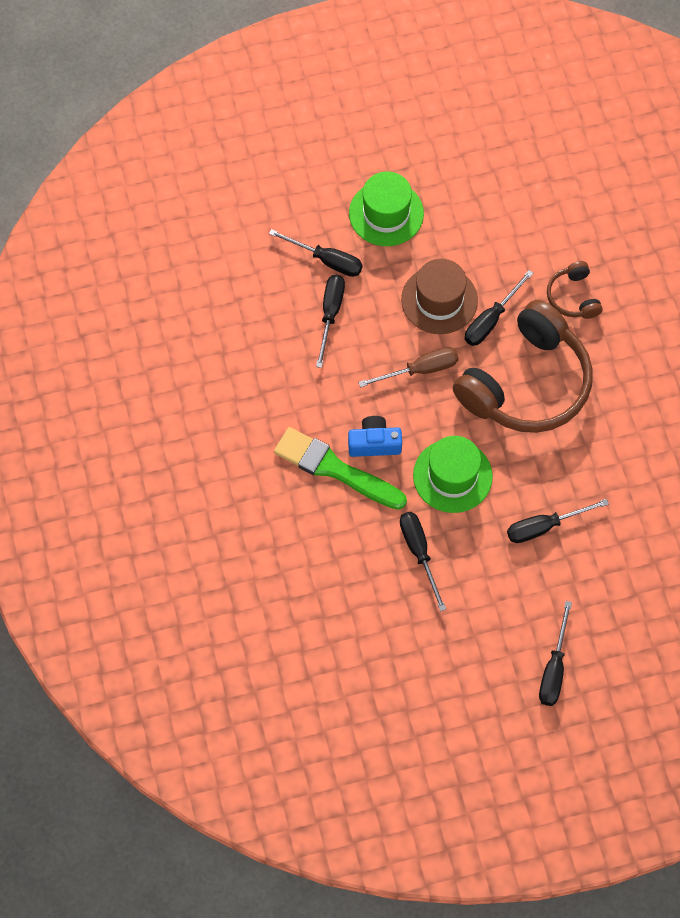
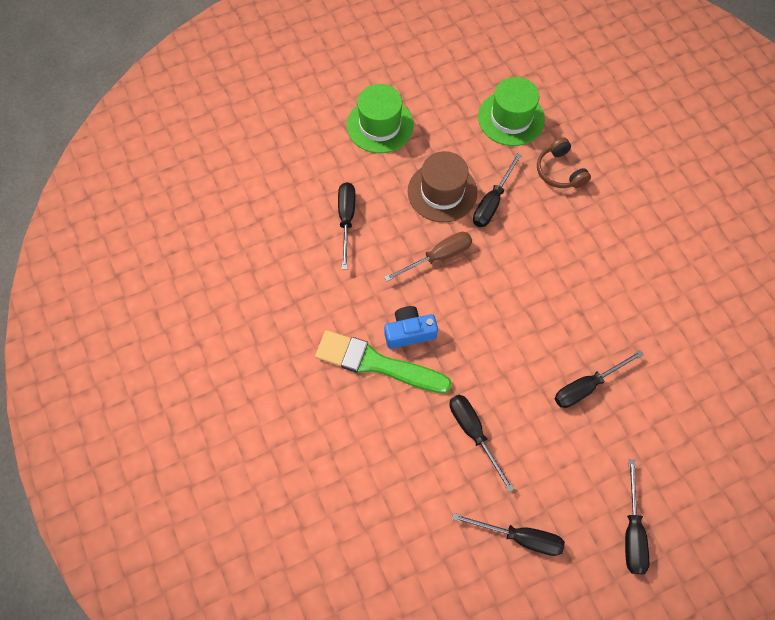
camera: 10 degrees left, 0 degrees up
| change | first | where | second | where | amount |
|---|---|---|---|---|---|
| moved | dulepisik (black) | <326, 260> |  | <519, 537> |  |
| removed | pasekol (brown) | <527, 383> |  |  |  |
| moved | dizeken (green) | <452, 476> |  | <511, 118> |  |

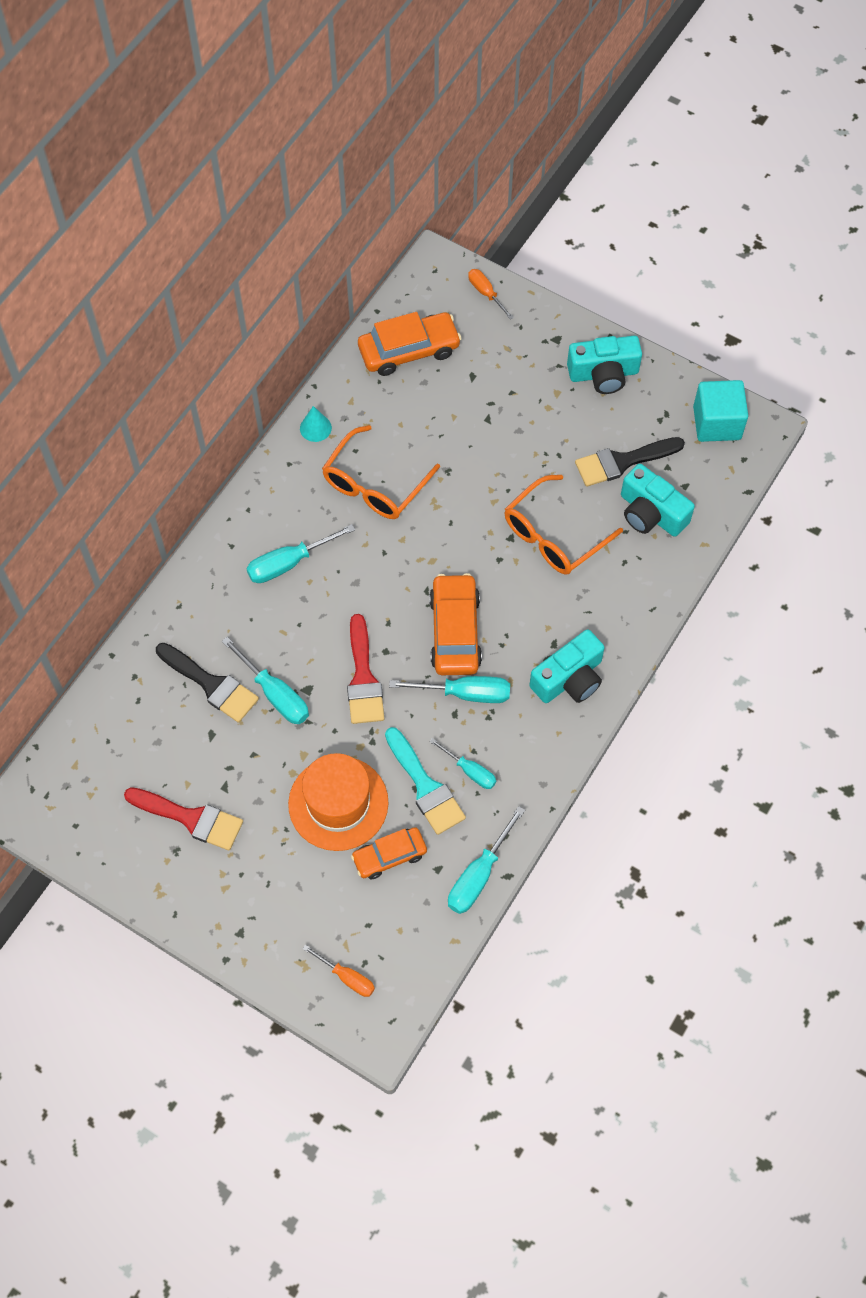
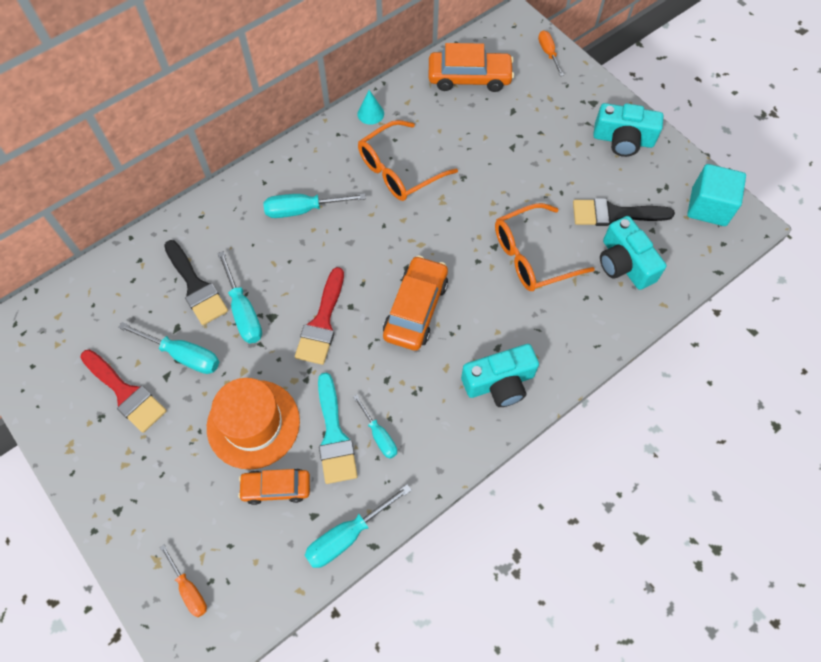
camera: 20 degrees right, 0 degrees up
| change | first | where | second | where | amount |
|---|---|---|---|---|---|
| moved | dulepisik (turquoise) | <466, 693> |  | <184, 355> |  |

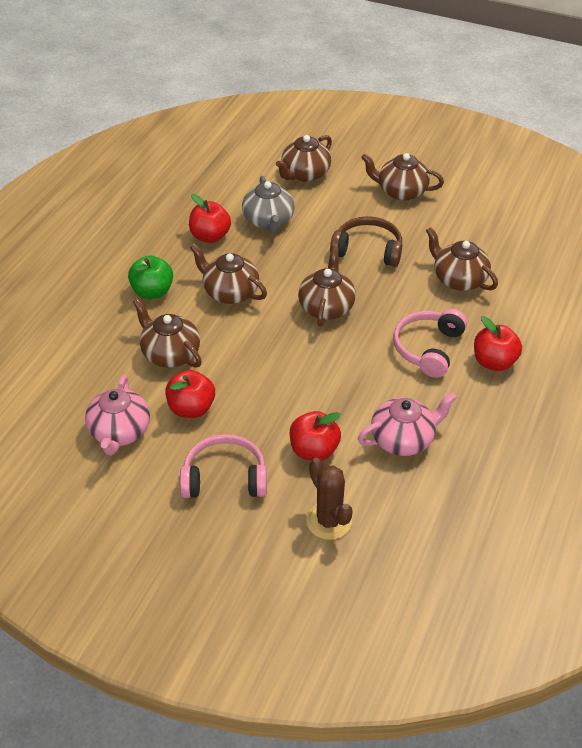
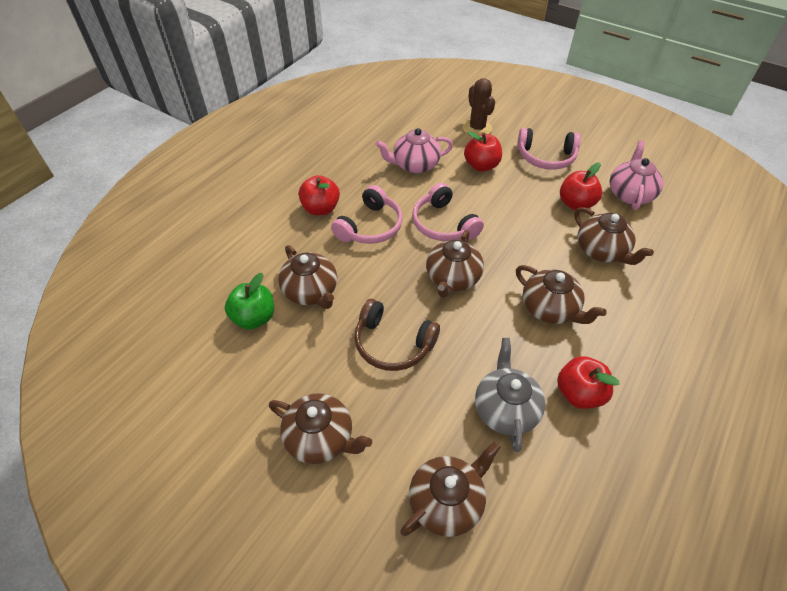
camera: 170 degrees left, 5 degrees up
| change | first | where | second | where | amount |
|---|---|---|---|---|---|
| moved | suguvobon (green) | <152, 292> |  | <254, 318> |  |
| added |  |  | pasekol (pink) | <443, 224> |  |

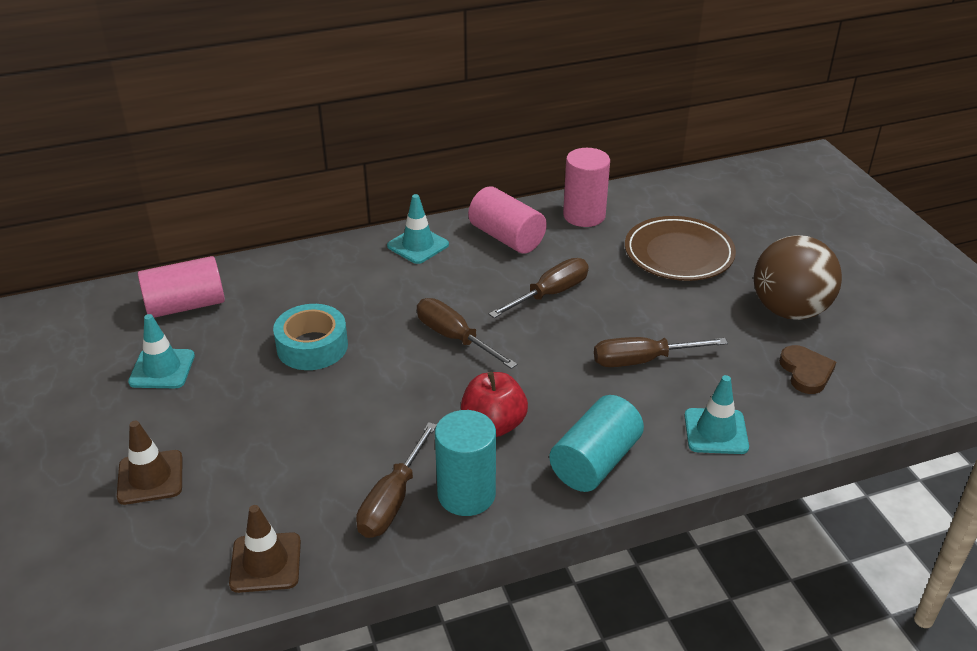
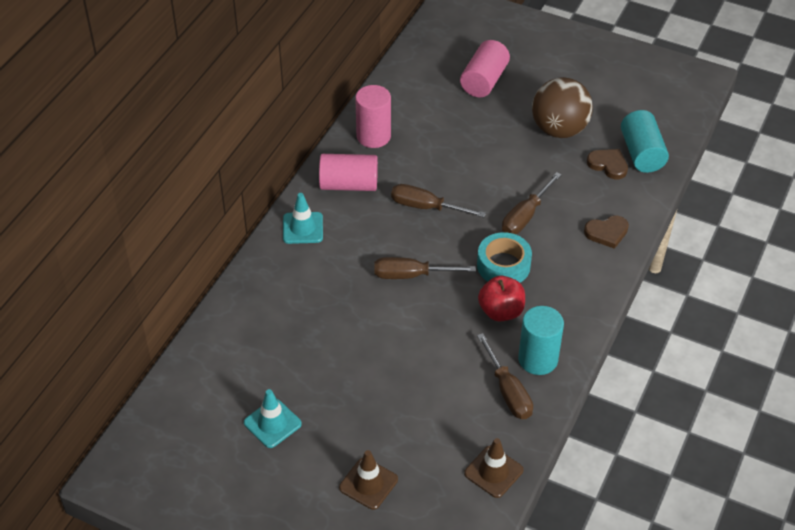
camera: 45 degrees left, 10 degrees up
| change | first | where | second | where | amount |
|---|---|---|---|---|---|
| removed | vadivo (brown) | <678, 253> |  |  |  |
| moved | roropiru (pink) | <186, 305> |  | <484, 81> |  |
| turned | dulepisik (brown) | <551, 293> |  | <425, 207> | 75 degrees counterclockwise |
| moved | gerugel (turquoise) | <312, 346> |  | <503, 265> |  |
| replaced | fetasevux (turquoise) | <716, 431> | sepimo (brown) | <607, 233> |  |
| moved | roropiru (turquoise) | <595, 462> |  | <641, 153> |  |

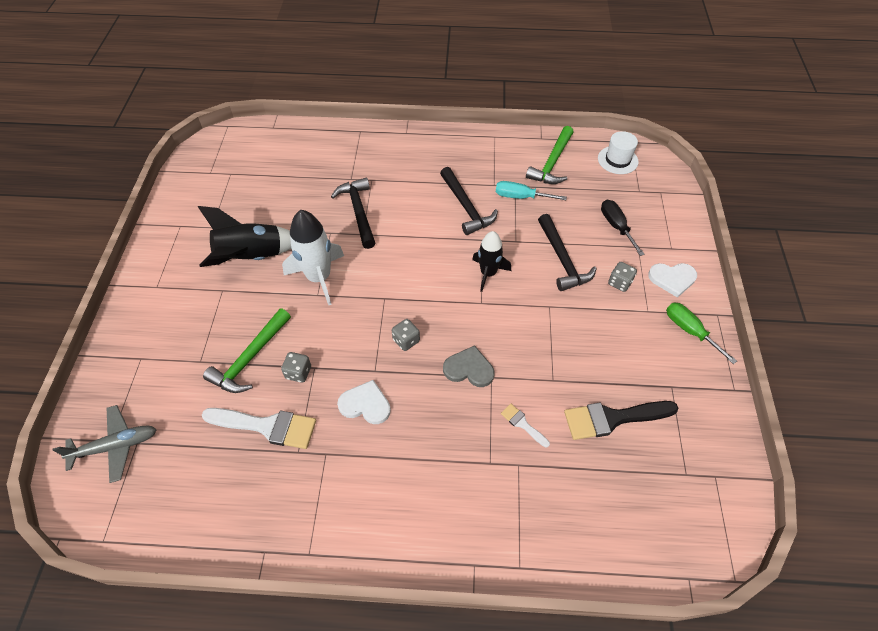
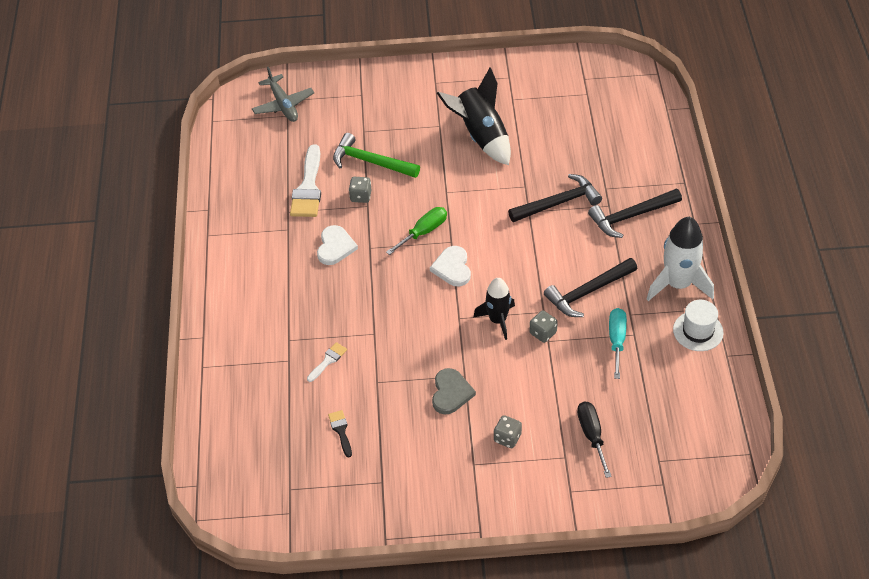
camera: 85 degrees right, 5 degrees down
| change | first | where | second | where | amount |
|---|---|---|---|---|---|
| removed | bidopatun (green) | <552, 163> |  |  |  |
| moved | dizeken (white) | <617, 160> |  | <698, 331> |  |
| turned | dulepisik (black) | <616, 226> |  | <592, 435> | 75 degrees counterclockwise |
| moved | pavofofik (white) | <319, 277> |  | <678, 284> |  |
| moved | bidopatun (black) | <562, 260> |  | <631, 216> |  |
| moved | sepimo (white) | <672, 279> |  | <452, 268> |  |
| moved | dulepisik (green) | <689, 331> |  | <424, 232> |  |
| moved | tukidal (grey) | <406, 340> |  | <543, 333> |  |
| moved | sepimo (grey) | <469, 369> |  | <451, 393> |  |
| resized | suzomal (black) | <612, 418> |  | <341, 431> | x0.50 |

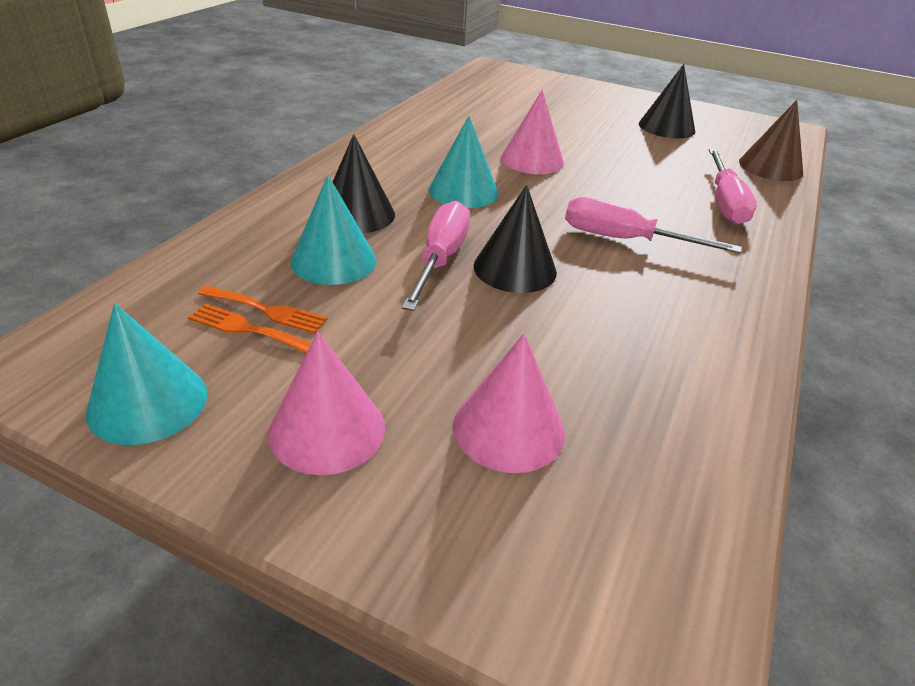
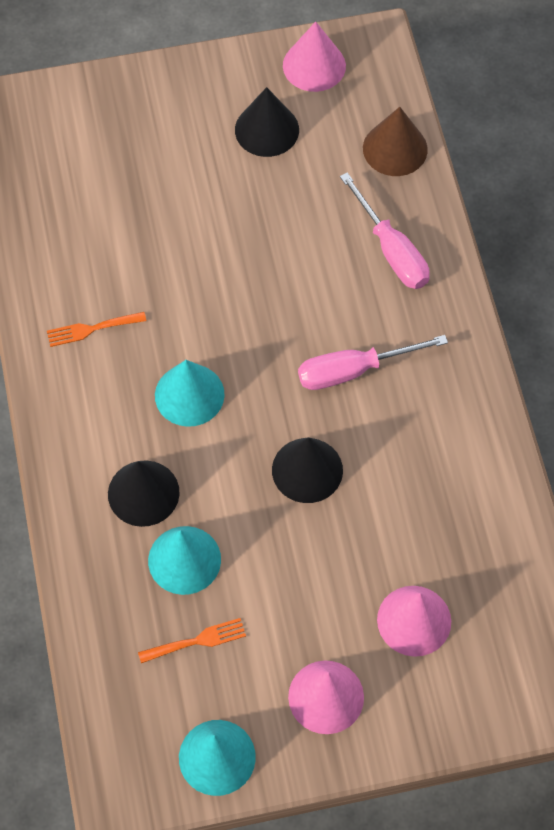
camera: 35 degrees left, 25 degrees up
| change | first | where | second | where | amount |
|---|---|---|---|---|---|
| moved | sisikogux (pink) | <532, 160> |  | <314, 65> |  |
| removed | dulepisik (pink) | <440, 259> |  |  |  |
| moved | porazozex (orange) | <248, 329> |  | <92, 329> |  |

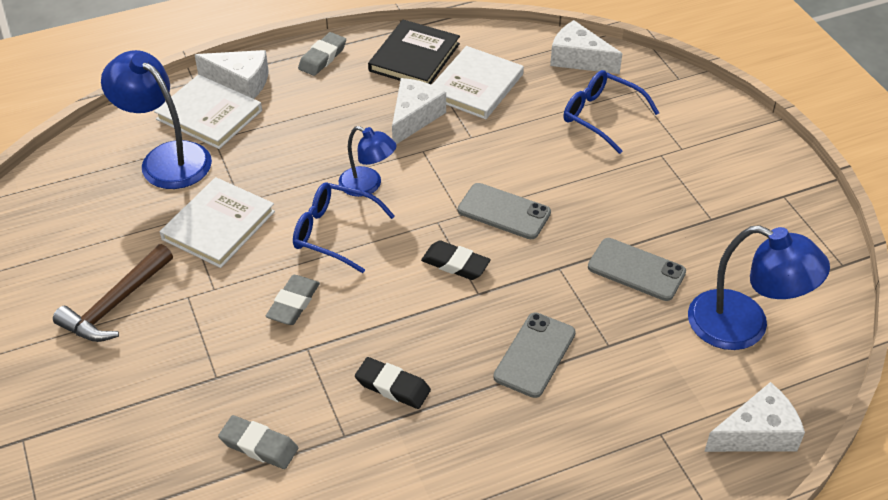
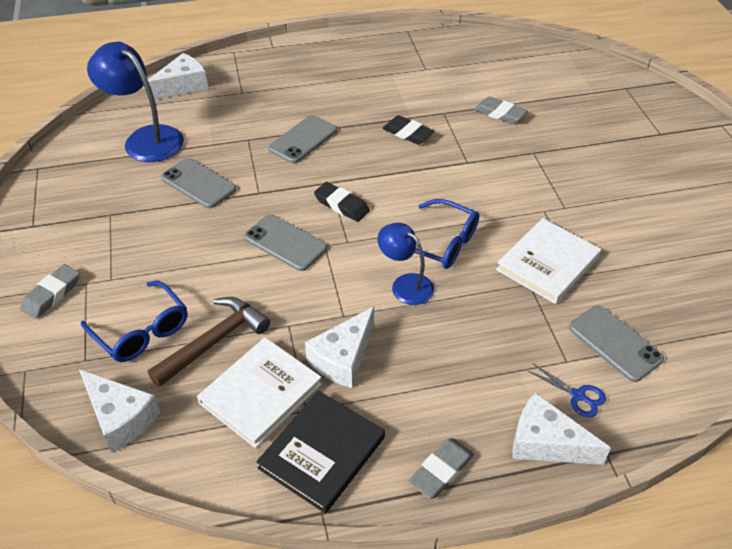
camera: 170 degrees left, 0 degrees up
| change | first | where | second | where | amount |
|---|---|---|---|---|---|
| replaced | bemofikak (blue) | <166, 158> | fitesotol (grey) | <615, 343> |  |
| replaced | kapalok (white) | <209, 115> | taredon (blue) | <577, 396> |  |
| moved | bidopatun (brown) | <115, 304> |  | <214, 341> |  |
| moved | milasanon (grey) | <293, 303> |  | <52, 294> |  |
| turned | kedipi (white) | <757, 433> |  | <182, 86> | 150 degrees clockwise |

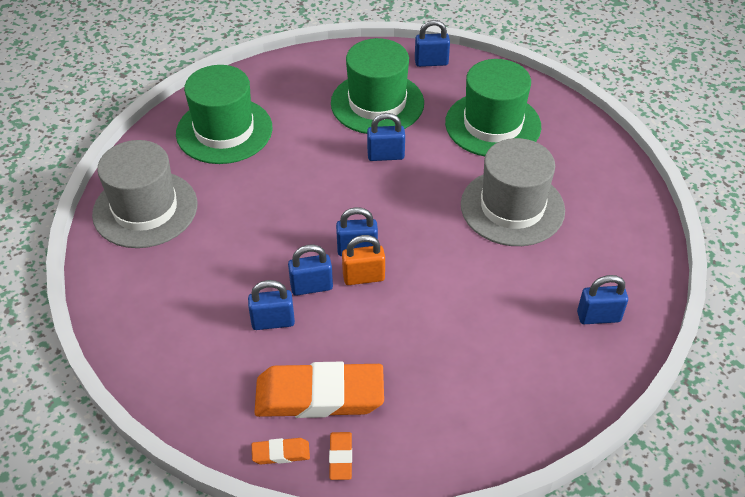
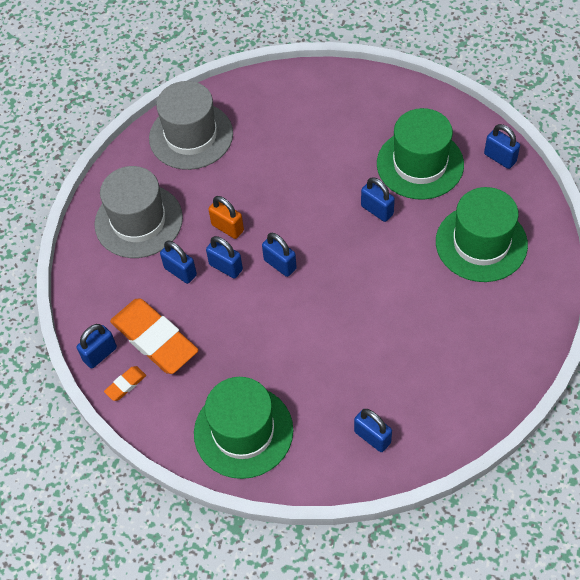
camera: 50 degrees right, 10 degrees up
| change | first | where | second | where | amount |
|---|---|---|---|---|---|
| moved | dizeken (green) | <224, 130> |  | <243, 431> |  |
| moved | dizeken (grey) | <512, 207> |  | <138, 221> |  |
| moved | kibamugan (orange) | <363, 277> |  | <227, 228> |  |
| replaced | milasanon (orange) | <281, 453> | kibamugan (blue) | <100, 354> |  |

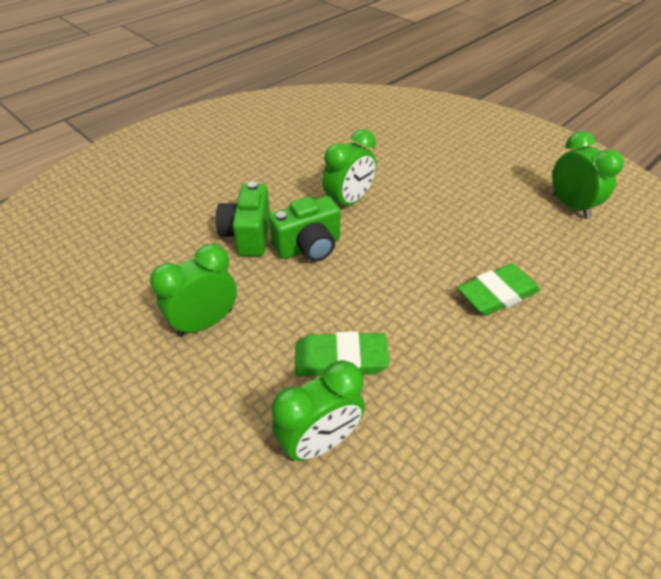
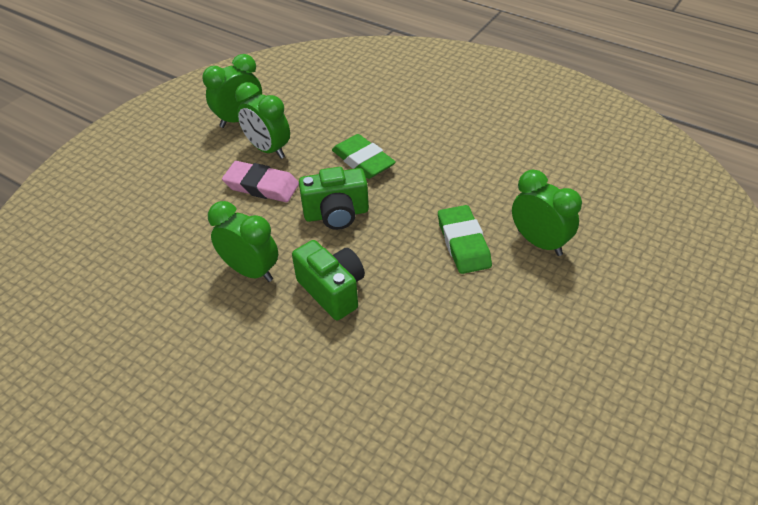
camera: 100 degrees left, 0 degrees up
| change | first | where | second | where | amount |
|---|---|---|---|---|---|
| moved | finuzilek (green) | <248, 235> |  | <336, 214> |  |
| moved | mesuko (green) | <205, 322> |  | <268, 149> |  |
| added |  |  | milasanon (pink) | <261, 186> |  |

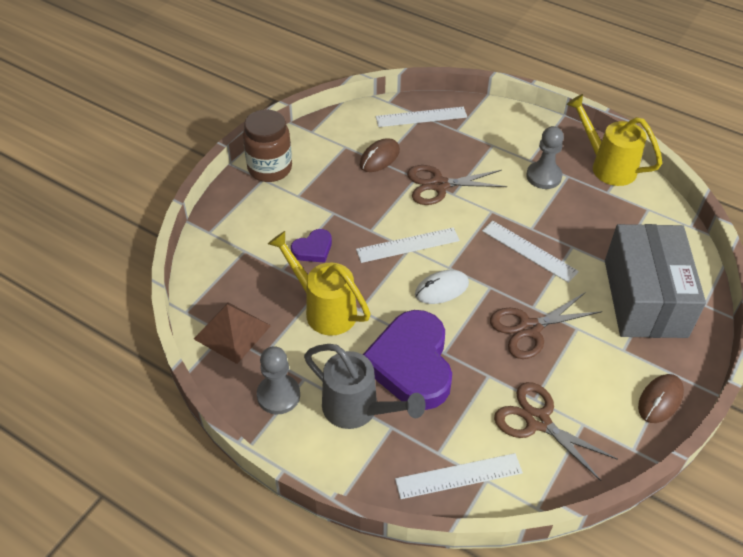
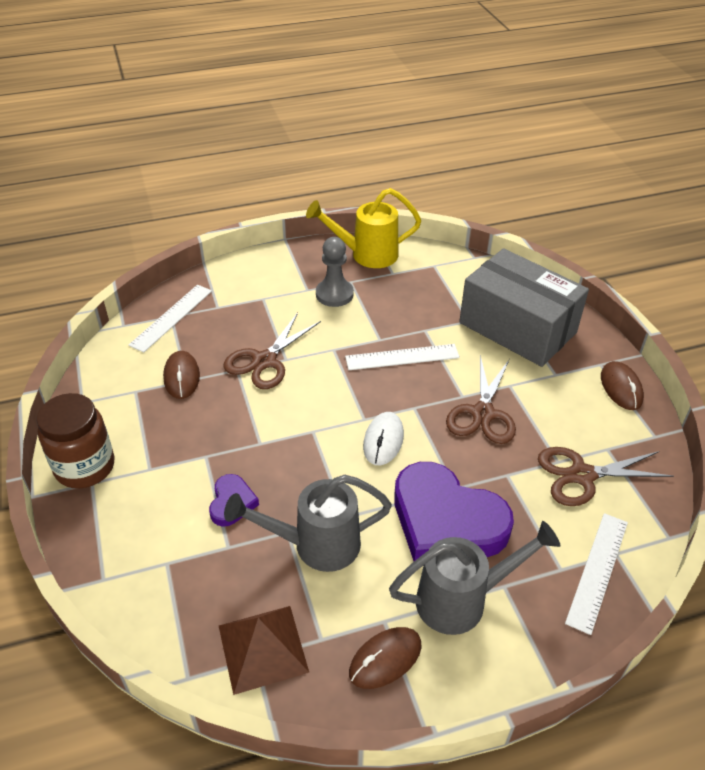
camera: 50 degrees left, 5 degrees down
| change | first | where | second | where | amount |
|---|---|---|---|---|---|
| removed | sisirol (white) | <408, 245> |  |  |  |
| recoloured | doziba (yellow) | <324, 309> | doziba (grey) | <316, 545> |  |
| replaced | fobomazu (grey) | <278, 395> | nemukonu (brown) | <385, 659> |  |

